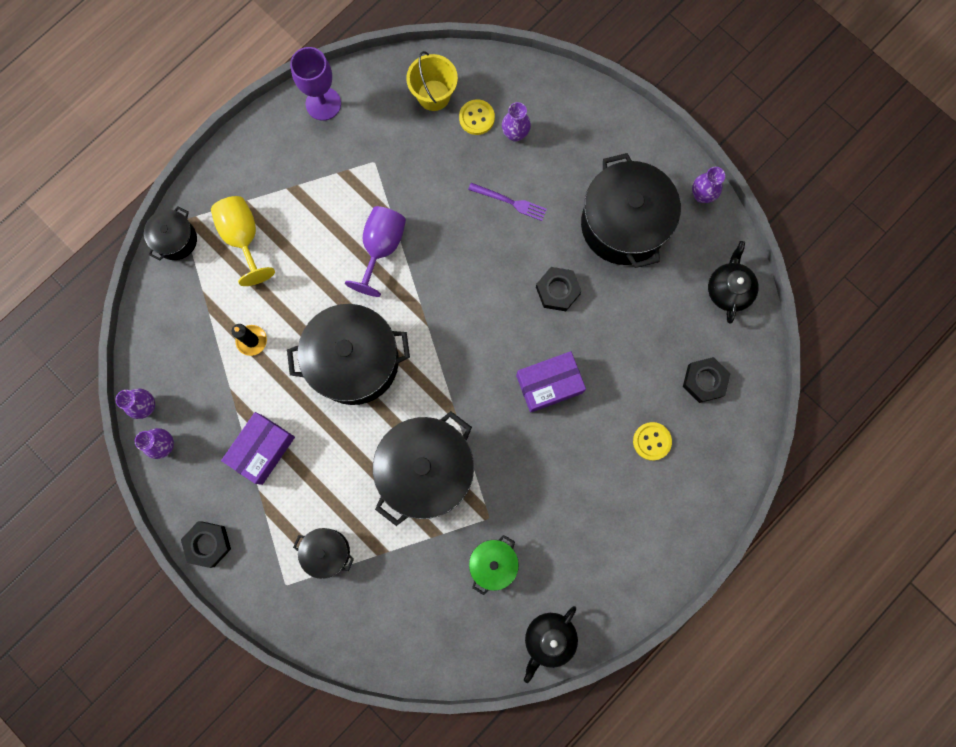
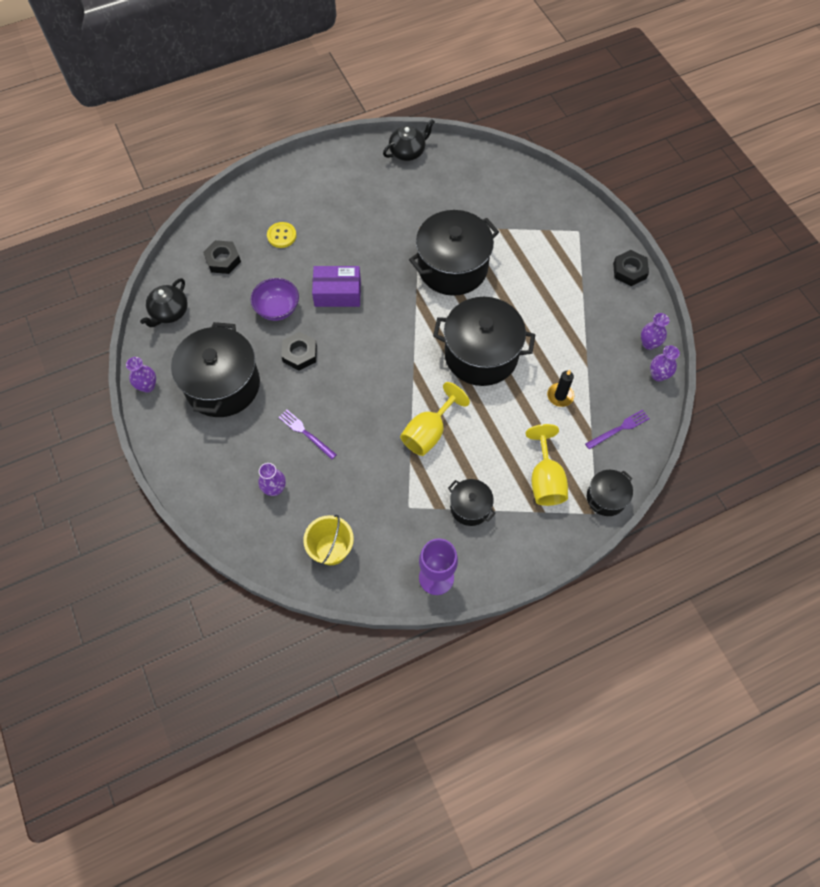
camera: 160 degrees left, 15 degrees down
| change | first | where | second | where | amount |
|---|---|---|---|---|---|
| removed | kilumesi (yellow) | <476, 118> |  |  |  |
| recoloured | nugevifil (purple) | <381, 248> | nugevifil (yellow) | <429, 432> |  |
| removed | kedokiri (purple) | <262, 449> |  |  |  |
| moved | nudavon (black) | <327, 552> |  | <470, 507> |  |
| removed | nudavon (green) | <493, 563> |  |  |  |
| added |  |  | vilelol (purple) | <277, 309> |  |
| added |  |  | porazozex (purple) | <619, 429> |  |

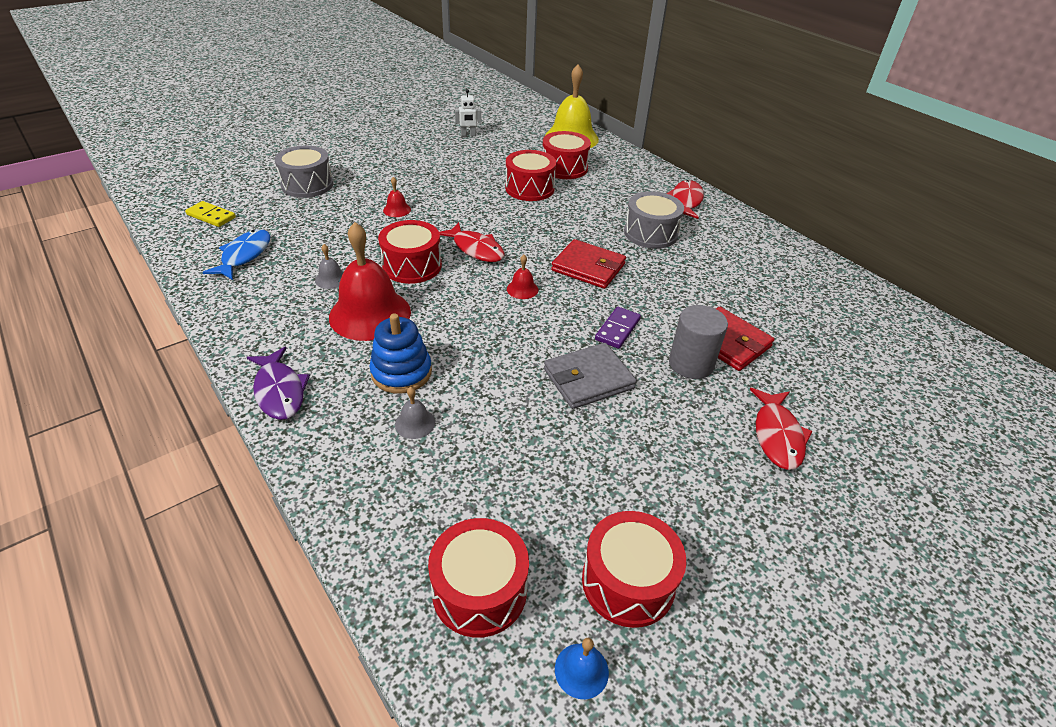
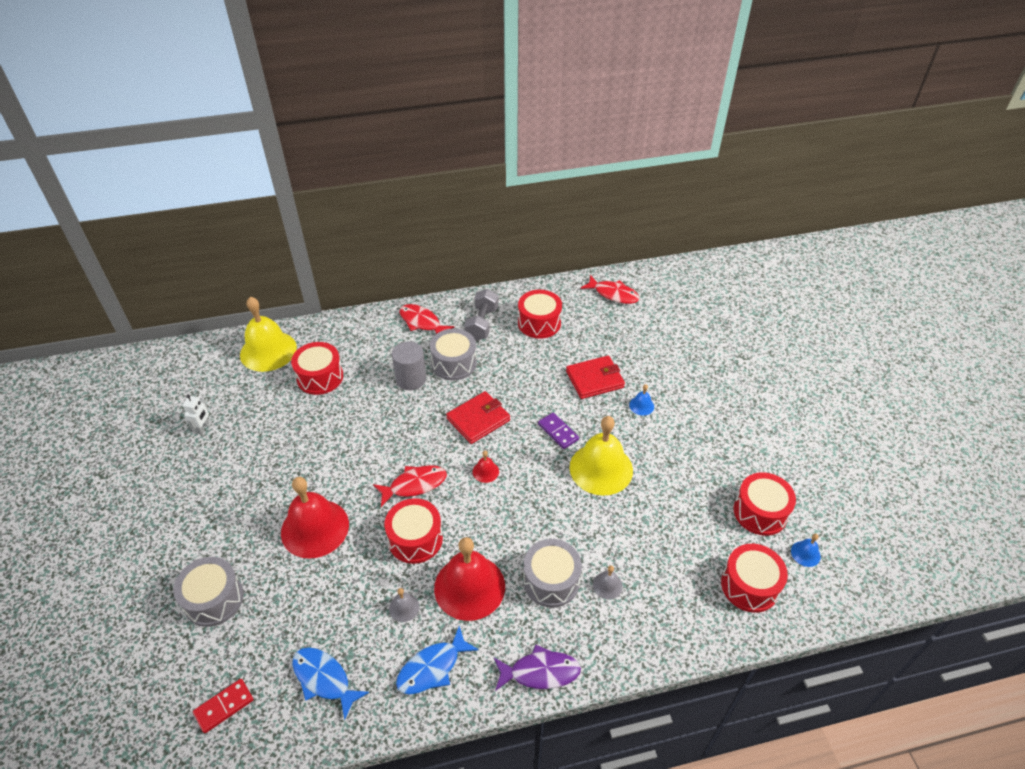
camera: 65 degrees left, 5 degrees up
| change | first | where | second | where | amount |
|---|---|---|---|---|---|
| moved | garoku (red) | <529, 188> |  | <539, 323> |  |
| resized | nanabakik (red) | <397, 210> |  | <315, 528> | x2.38 |
| recoloured | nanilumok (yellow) | <211, 216> | nanilumok (red) | <224, 706> |  |
| moved | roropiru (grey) | <691, 364> |  | <411, 379> |  |
| replaced | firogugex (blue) | <401, 372> | garoku (grey) | <551, 581> |  |
| replaced | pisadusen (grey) | <588, 379> | nanabakik (yellow) | <601, 468> |  |
| moved | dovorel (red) | <777, 435> |  | <613, 294> |  |
| added |  |  | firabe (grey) | <482, 324> |  |
| added |  |  | nanabakik (blue) | <641, 405> |  |
| added |  |  | dovorel (blue) | <432, 668> |  |

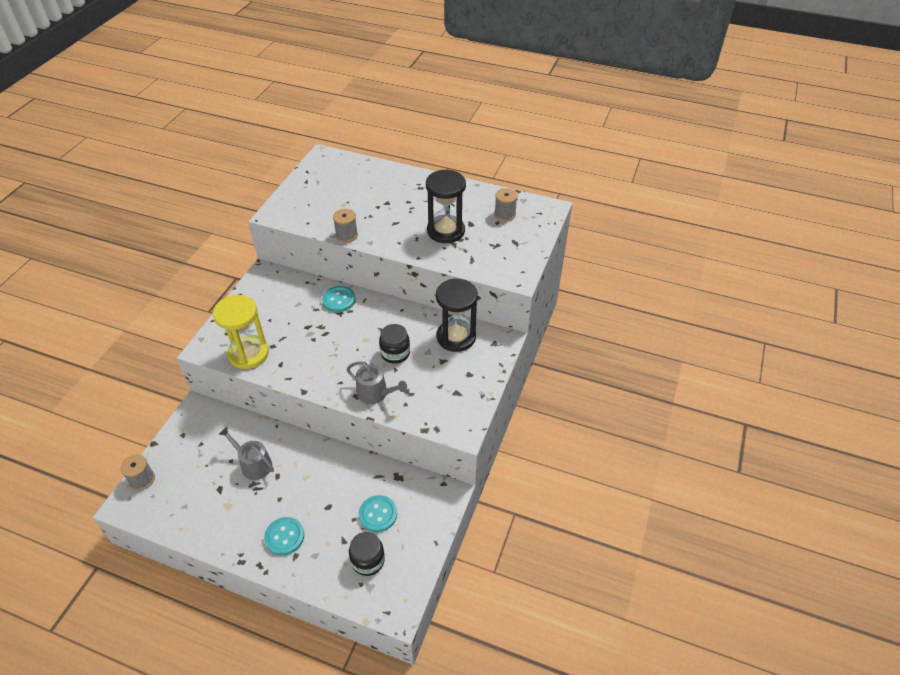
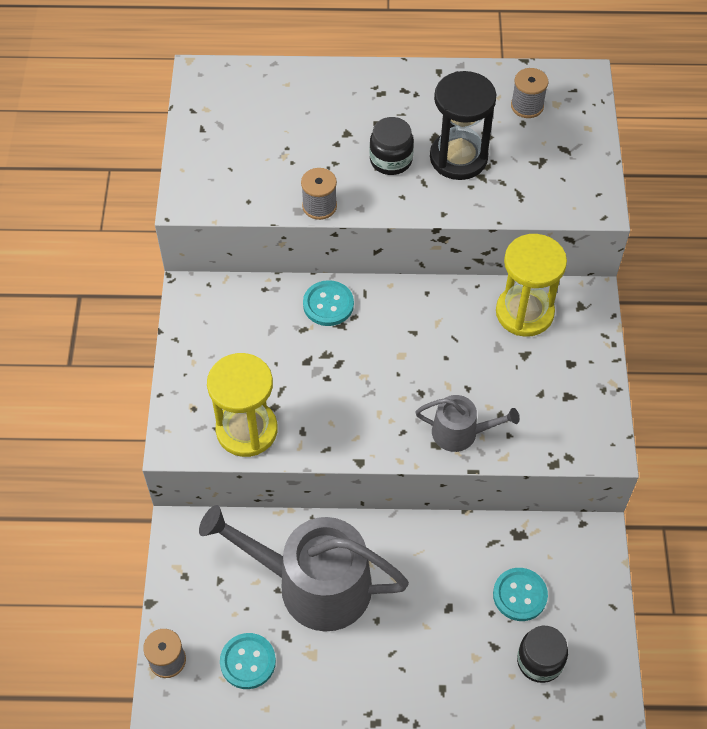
camera: 20 degrees left, 10 degrees up
| change | first | where | second | where | amount |
|---|---|---|---|---|---|
| recoloured | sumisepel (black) | <456, 337> | sumisepel (yellow) | <524, 312> |  |
| moved | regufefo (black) | <395, 353> |  | <391, 160> |  |
| resized | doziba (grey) | <253, 464> |  | <312, 584> | x2.03 |
| moved | kilumesi (turquoise) | <284, 537> |  | <248, 662> |  |

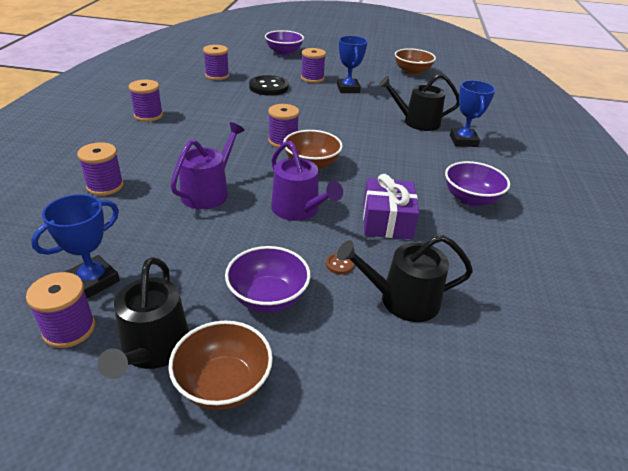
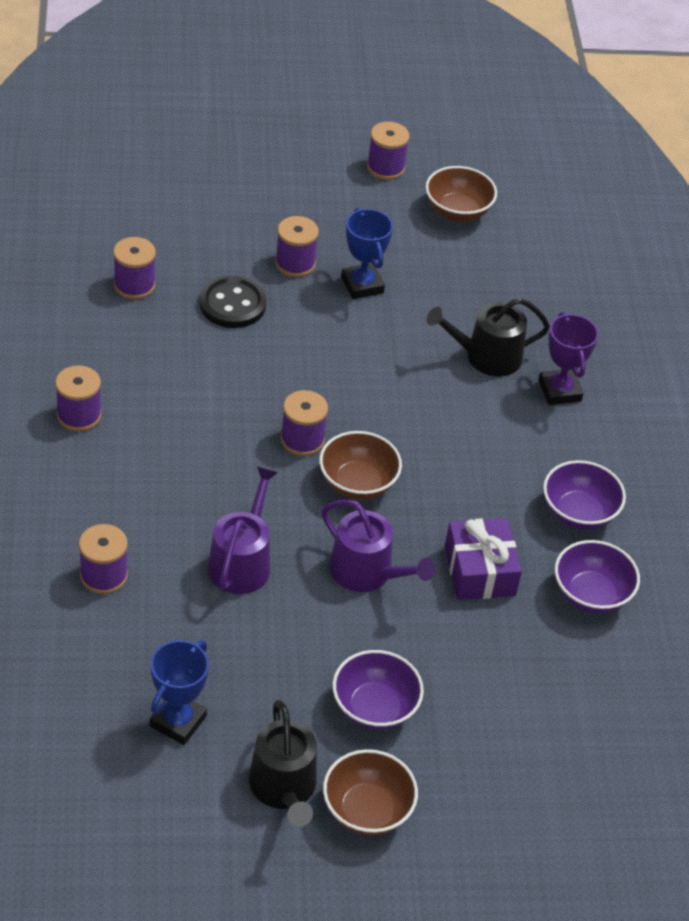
camera: 15 degrees left, 10 degrees up
| change | first | where | second | where | amount |
|---|---|---|---|---|---|
| moved | vilelol (purple) | <284, 53> |  | <591, 595> |  |
| recoloured | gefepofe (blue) | <463, 141> | gefepofe (purple) | <559, 391> |  |
| removed | doziba (black) | <402, 300> |  |  |  |
| removed | kilumesi (brown) | <339, 265> |  |  |  |
| moved | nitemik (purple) | <69, 329> |  | <385, 167> |  |

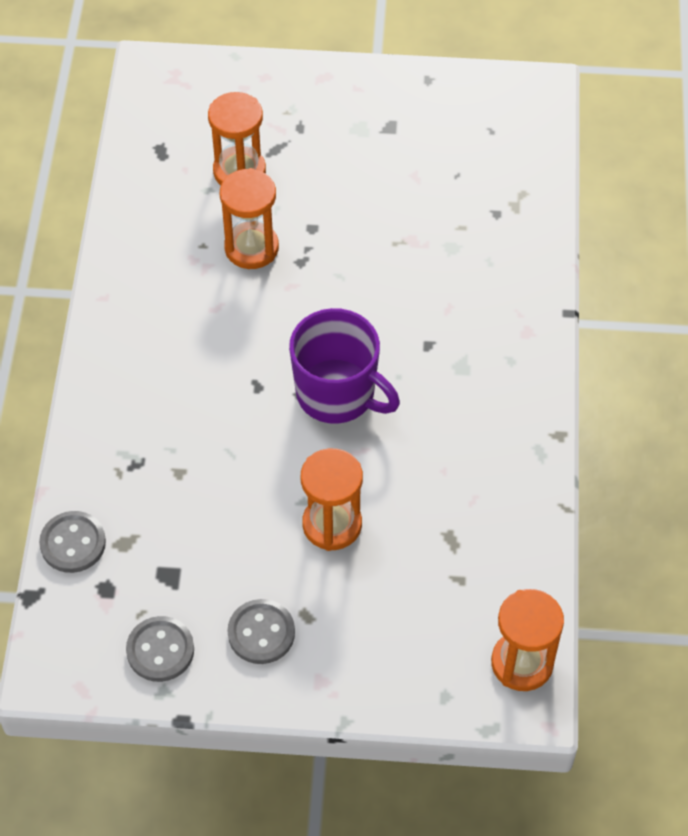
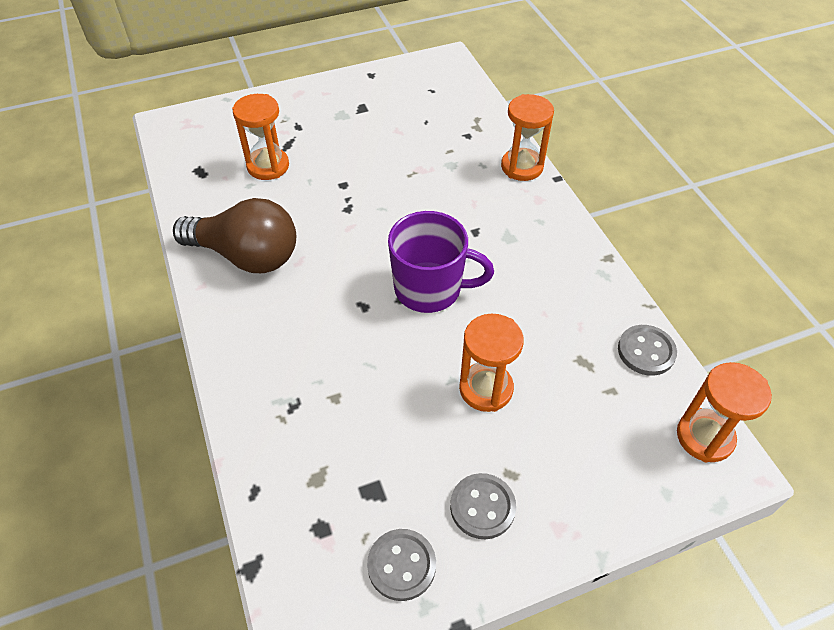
camera: 25 degrees left, 5 degrees down
| change | first | where | second | where | amount |
|---|---|---|---|---|---|
| moved | sumisepel (orange) | <251, 248> |  | <522, 167> |  |
| moved | kilumesi (grey) | <73, 543> |  | <646, 351> |  |
| added |  |  | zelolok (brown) | <246, 256> |  |

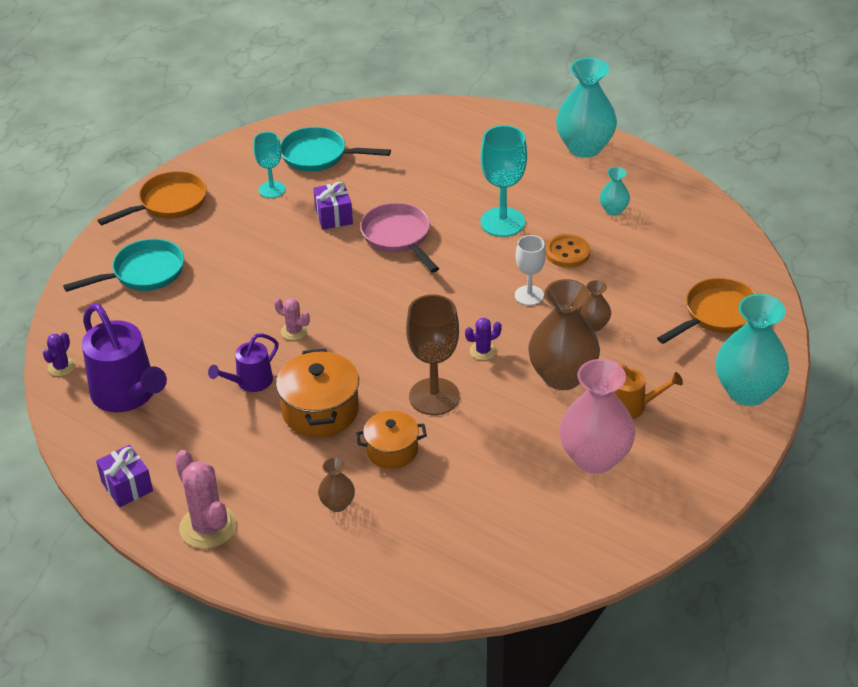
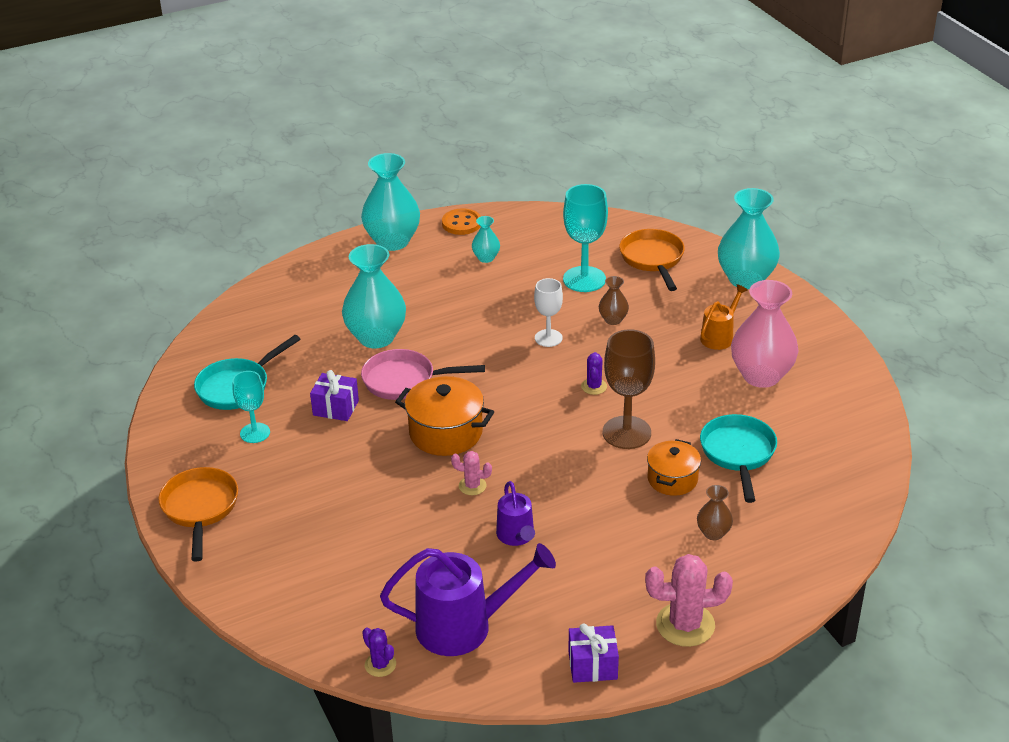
camera: 60 degrees left, 5 degrees down
| change | first | where | second | where | amount |
|---|---|---|---|---|---|
| moved | nugevifil (turquoise) | <502, 222> |  | <584, 279> |  |
| moved | kilumesi (orange) | <567, 253> |  | <461, 223> |  |
| moved | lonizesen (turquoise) | <143, 273> |  | <738, 454> |  |
| removed | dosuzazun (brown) | <562, 376> |  |  |  |
| turned | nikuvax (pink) | <294, 331> |  | <472, 486> | 45 degrees clockwise |
| moved | nudavon (orange) | <320, 411> |  | <446, 432> |  |
| added |  |  | dosuzazun (turquoise) | <376, 337> |  |

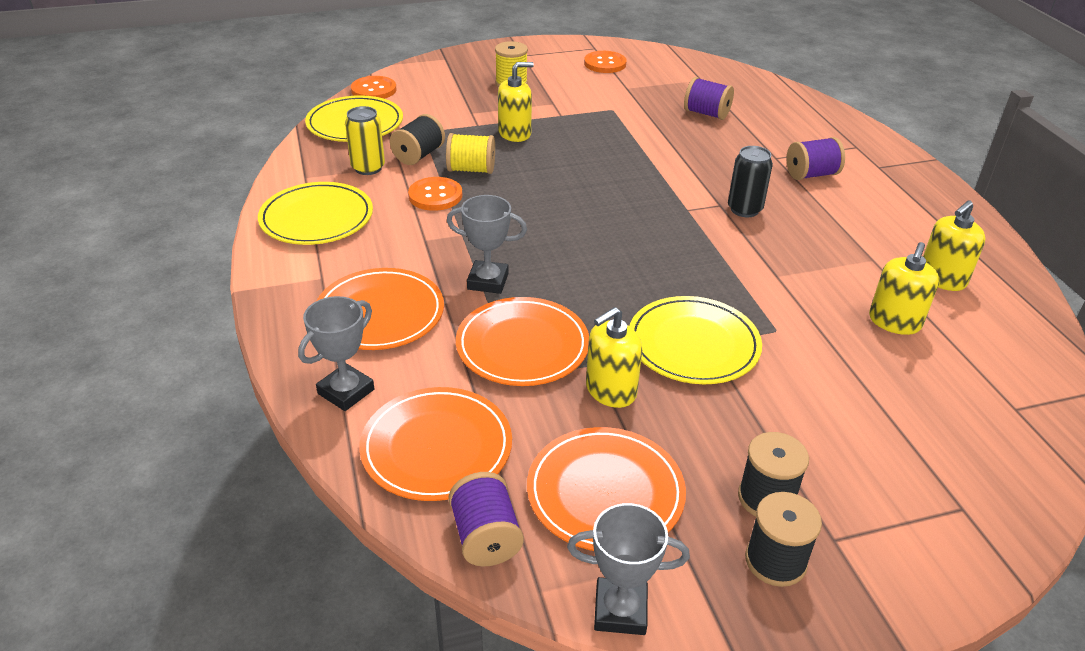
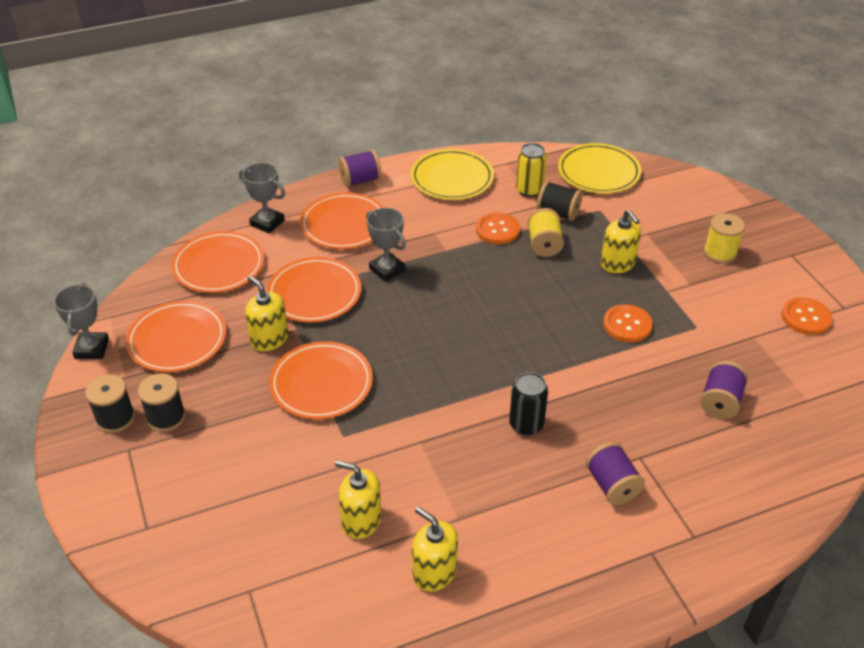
camera: 85 degrees right, 5 degrees up
| change | first | where | second | where | amount |
|---|---|---|---|---|---|
| moved | kilumesi (orange) | <373, 90> |  | <627, 325> |  |
| turned | gefepofe (grey) | <488, 281> |  | <387, 269> | 45 degrees counterclockwise |
| recoloured | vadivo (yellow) | <693, 344> | vadivo (orange) | <321, 383> |  |
| moved | nitemik (purple) | <485, 537> |  | <360, 180> |  |

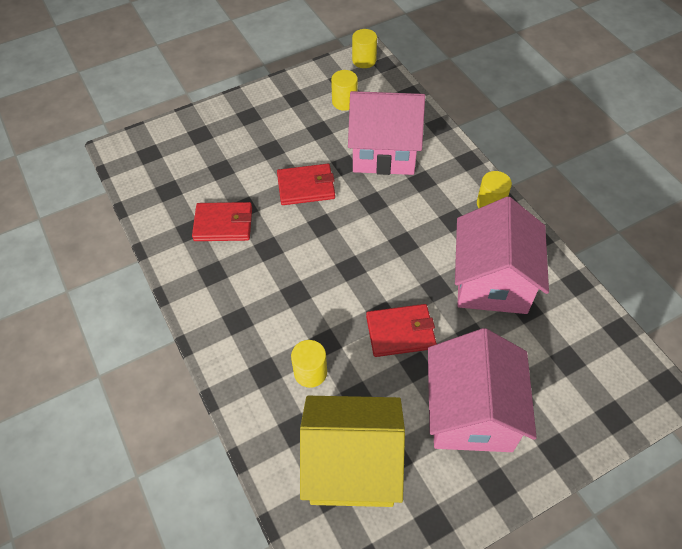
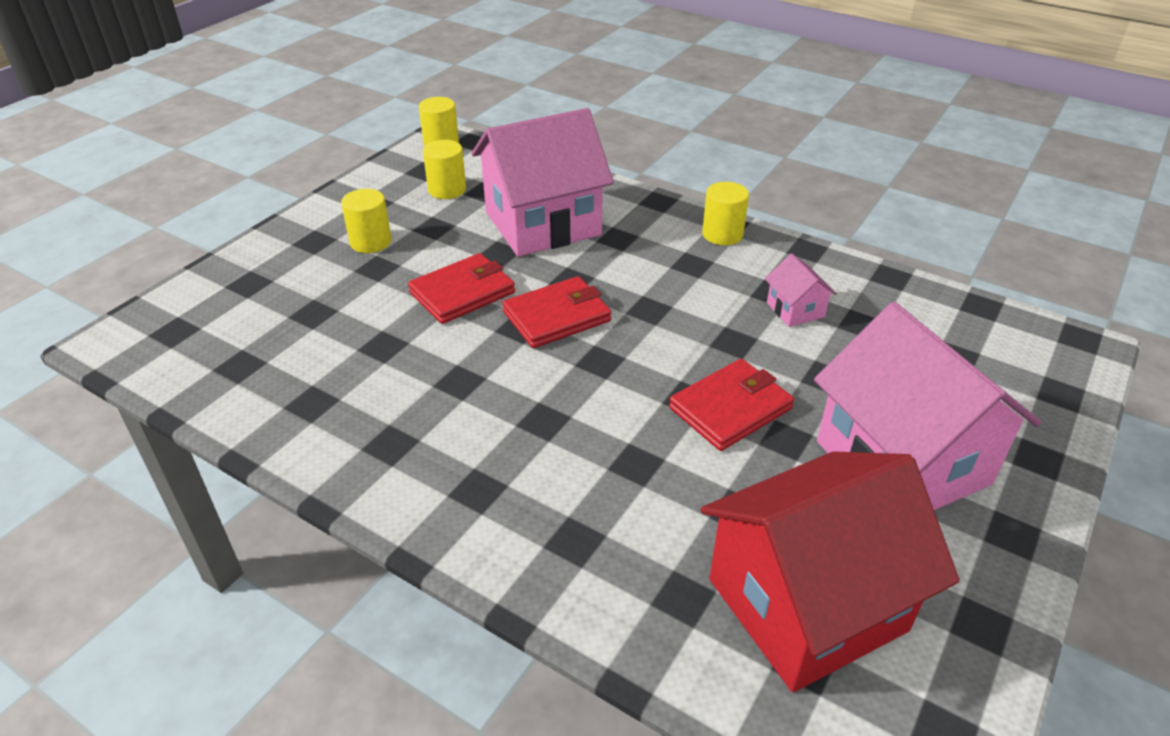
camera: 30 degrees left, 15 degrees down
| change | first | where | second | where | amount |
|---|---|---|---|---|---|
| resized | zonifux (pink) | <492, 281> |  | <795, 310> | x0.42 |
| moved | pisadusen (red) | <223, 224> |  | <557, 316> |  |
| moved | roropiru (yellow) | <310, 372> |  | <370, 242> |  |
| recoloured | zonifux (yellow) | <352, 465> | zonifux (red) | <806, 604> |  |

